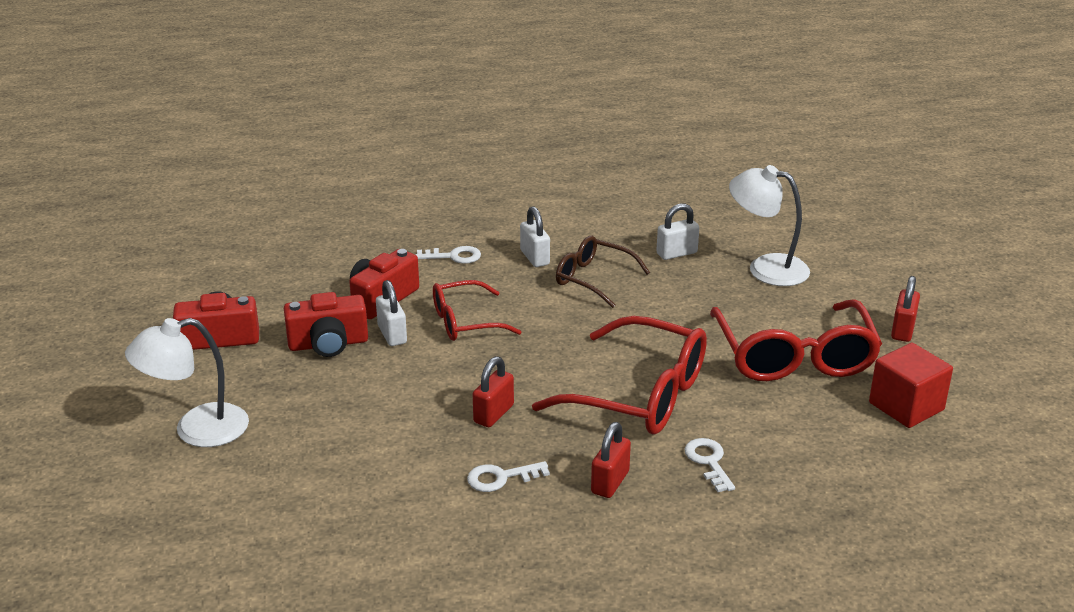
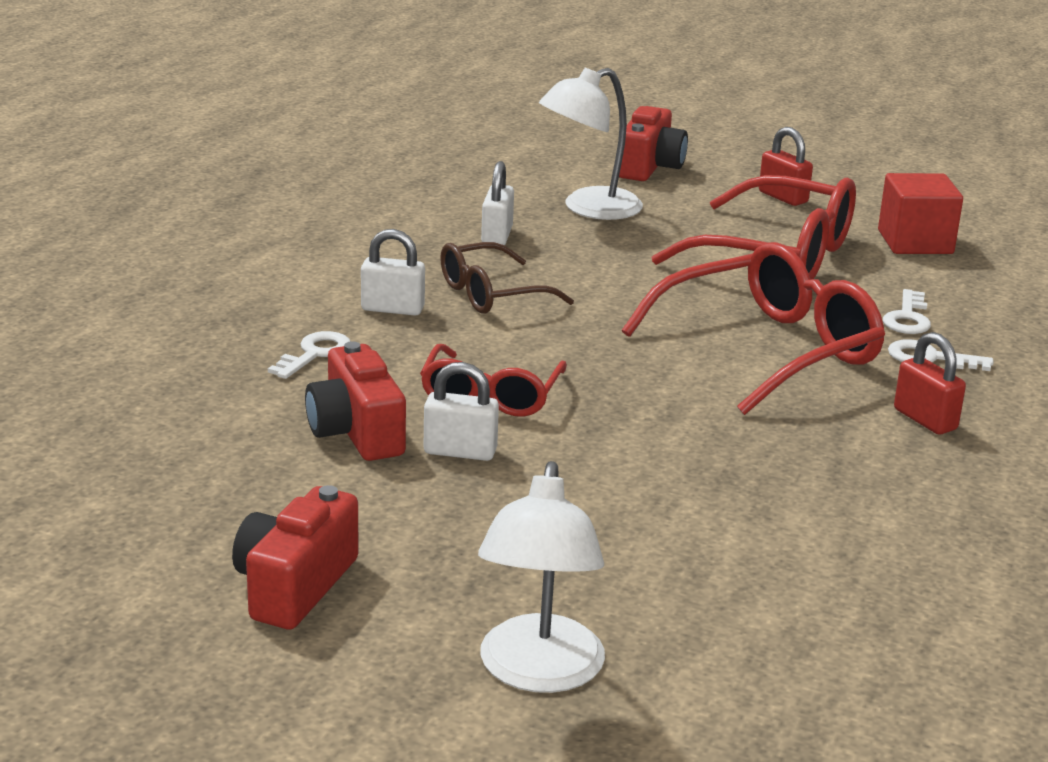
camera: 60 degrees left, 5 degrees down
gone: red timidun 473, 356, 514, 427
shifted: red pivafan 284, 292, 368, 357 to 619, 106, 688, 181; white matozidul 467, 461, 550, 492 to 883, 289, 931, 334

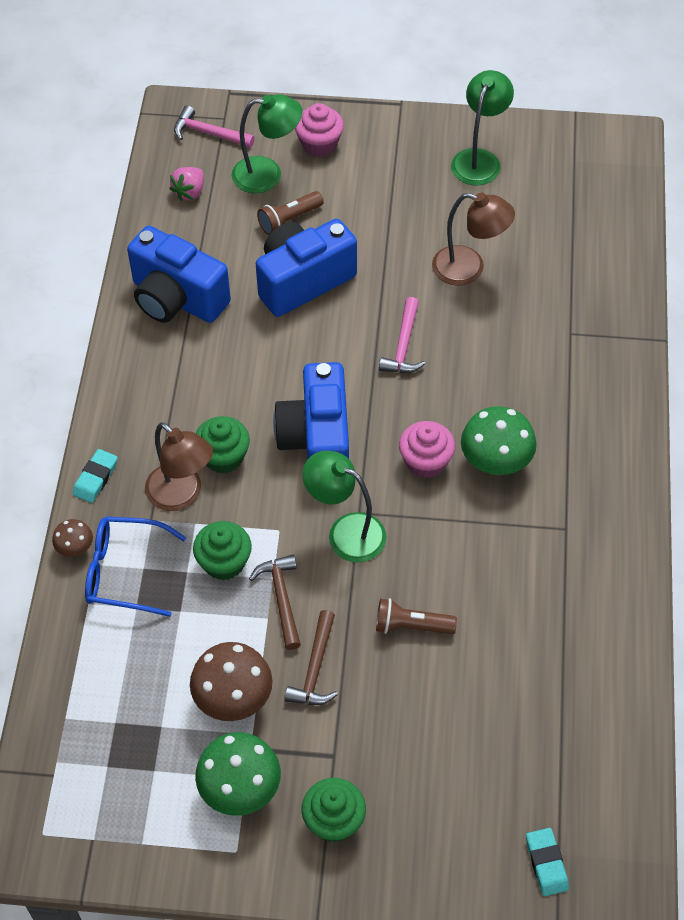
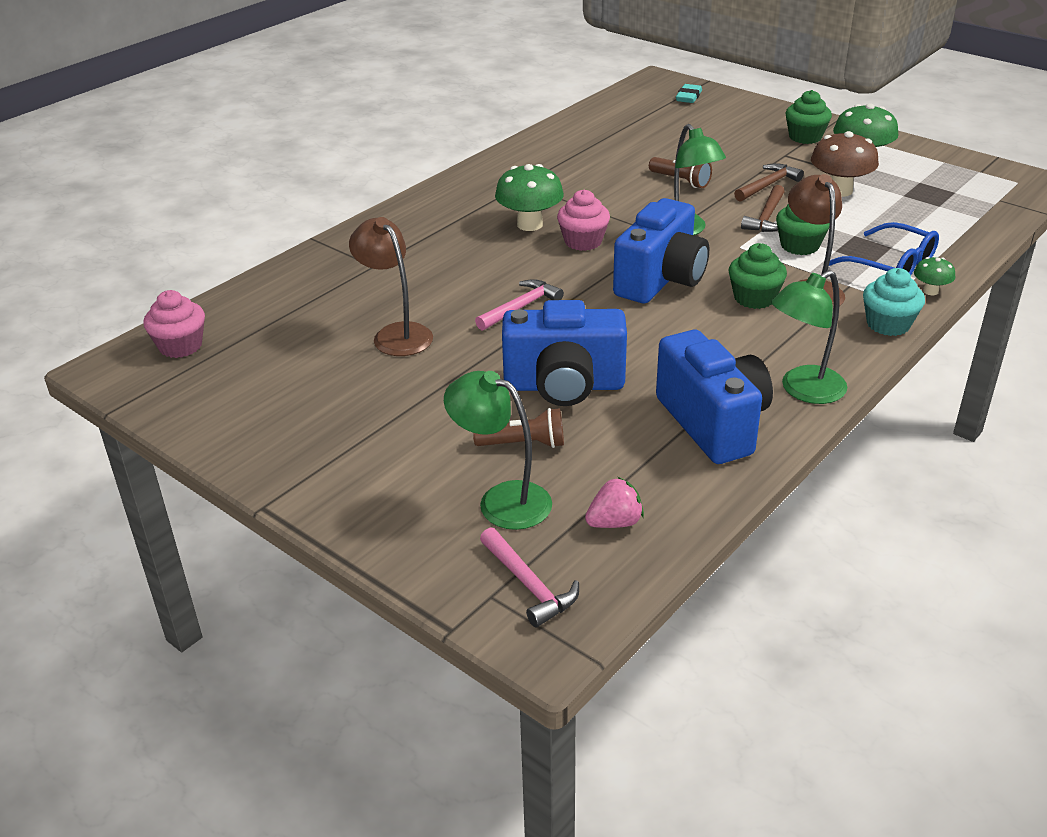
camera: 145 degrees left, 20 degrees down
shifted: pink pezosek 295, 103, 344, 157 to 144, 290, 205, 358; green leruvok 451, 70, 514, 185 to 771, 270, 847, 404
swapped: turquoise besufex 72, 449, 118, 503 to turquoise pezosek 863, 268, 925, 336
repainted: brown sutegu 52, 519, 93, 557 to green sutegu 914, 257, 955, 295

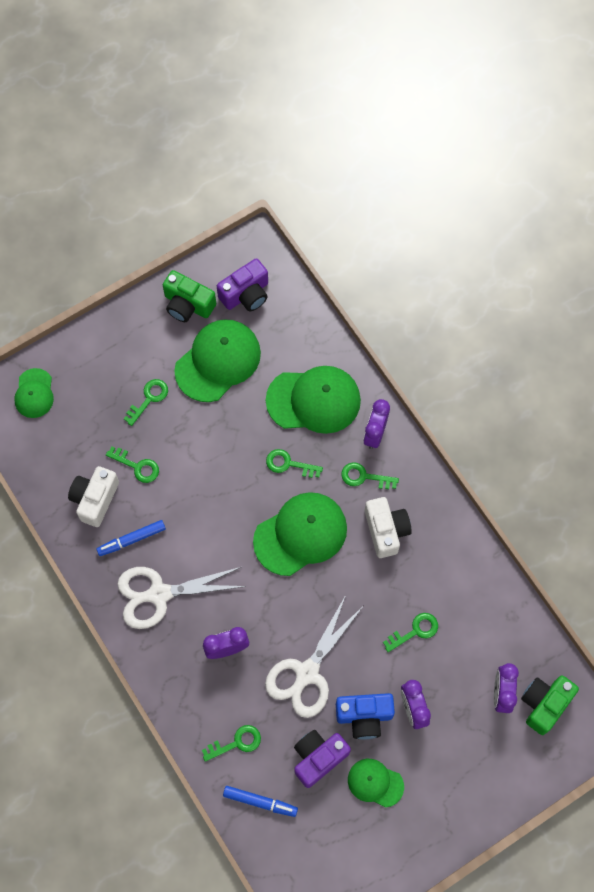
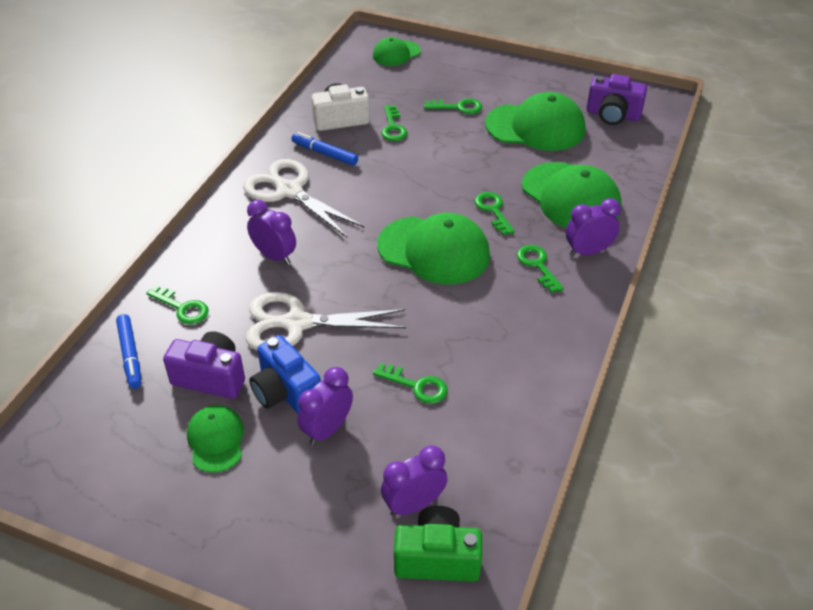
camera: 55 degrees right, 25 degrees down
gone: green pivafan 163, 270, 216, 322; white pivafan 365, 497, 412, 558

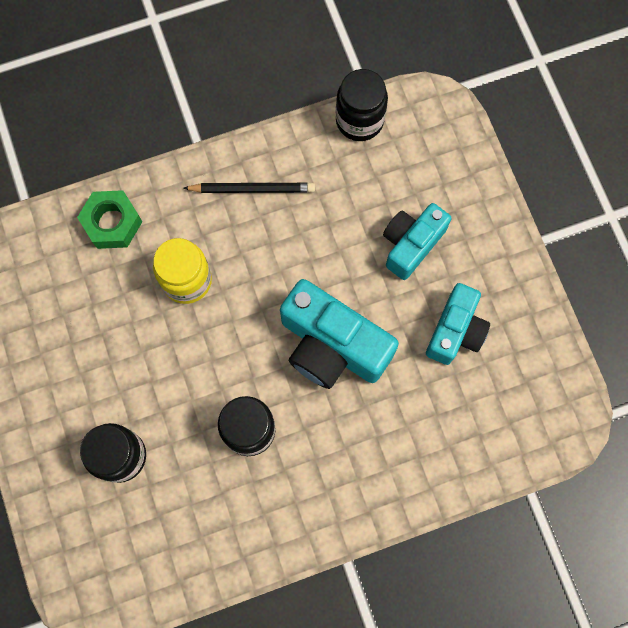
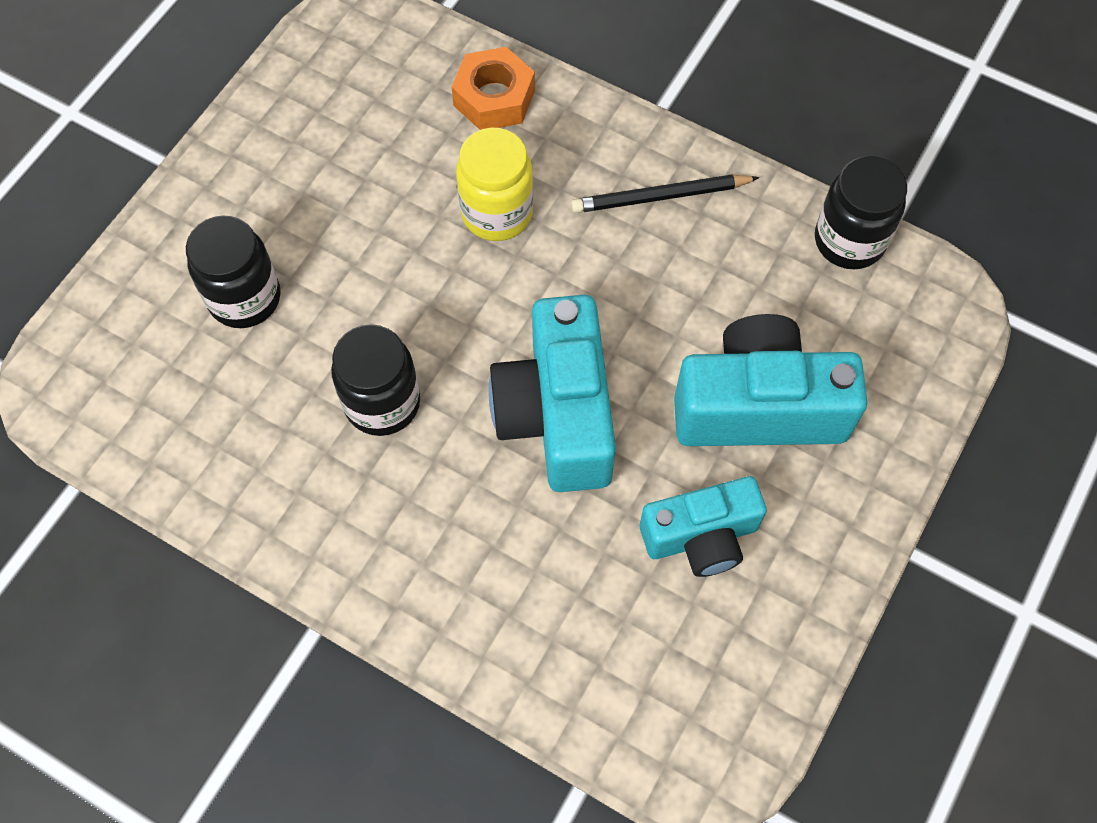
camera: 50 degrees right, 10 degrees down
repainted: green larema 77, 190, 142, 249 to orange larema 452, 47, 535, 130
rotated: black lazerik 183, 183, 315, 193 = 571, 175, 759, 213 120 degrees clockwise
scaled: turquoise pivafan 383, 203, 452, 280 = 674, 314, 868, 446 x1.54

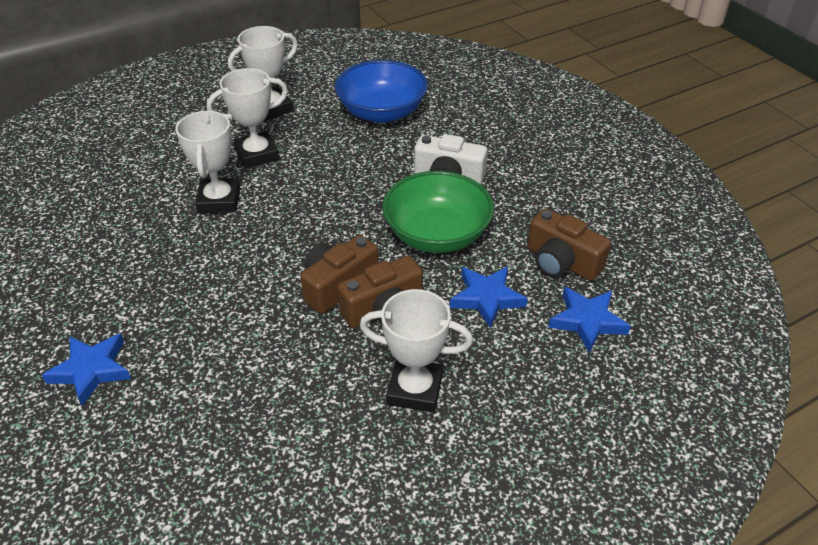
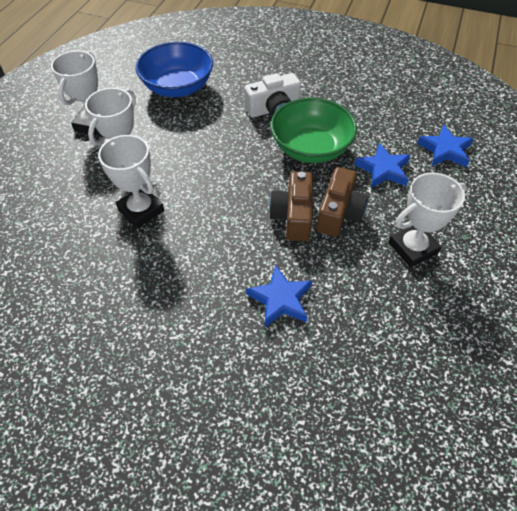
camera: 40 degrees left, 10 degrees up
gone: brown pivafan 527, 208, 611, 281
shifted: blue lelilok 42, 333, 131, 406 to 246, 265, 312, 327

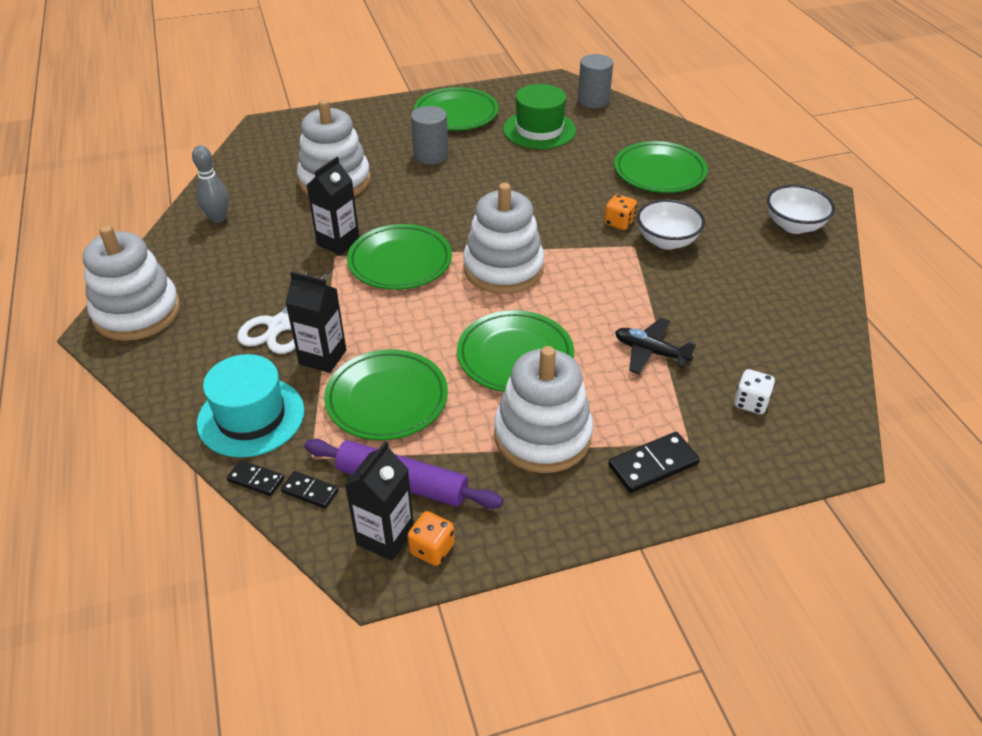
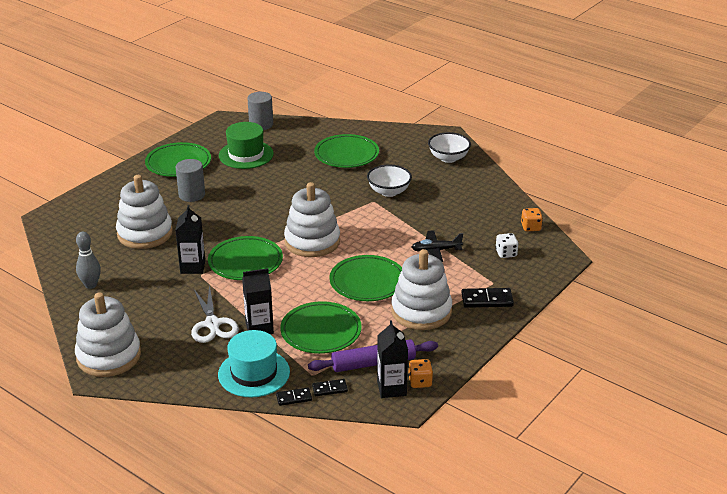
camera: 35 degrees left, 10 degrees down
shifted: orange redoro 604, 194, 637, 230 to 521, 208, 543, 231
rotated: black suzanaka 608, 432, 700, 493 = 462, 288, 514, 308 60 degrees clockwise

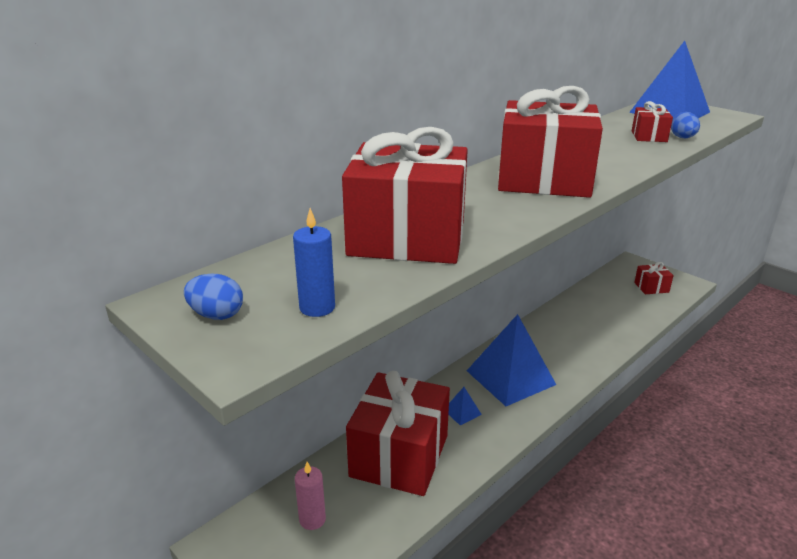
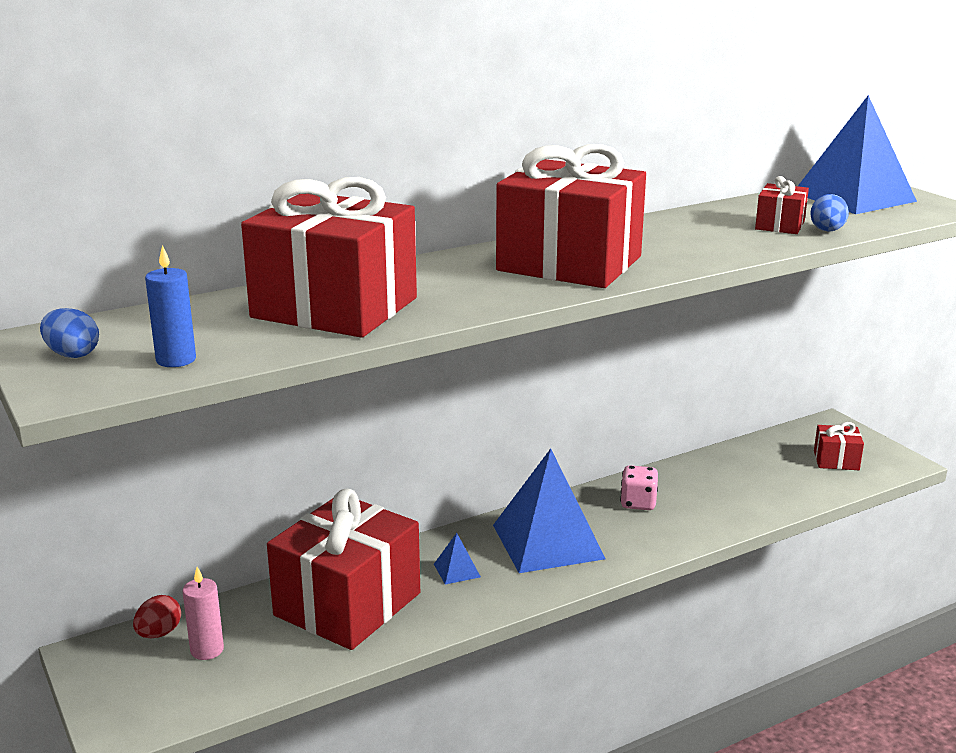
camera: 15 degrees right, 5 degrees down
new: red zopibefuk 133, 595, 181, 638; pink redoro 620, 465, 658, 510

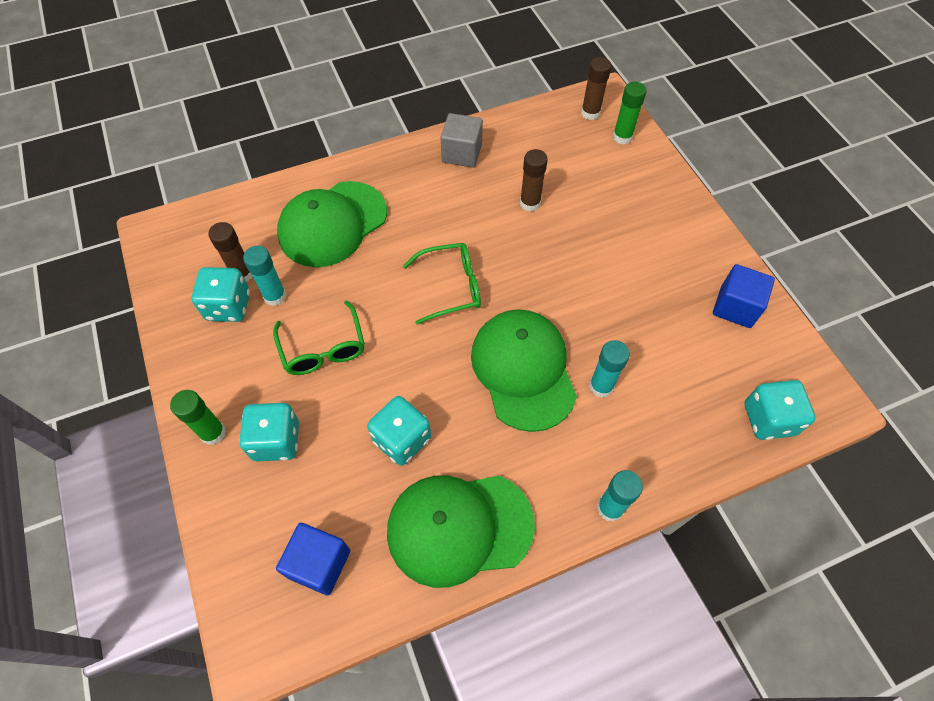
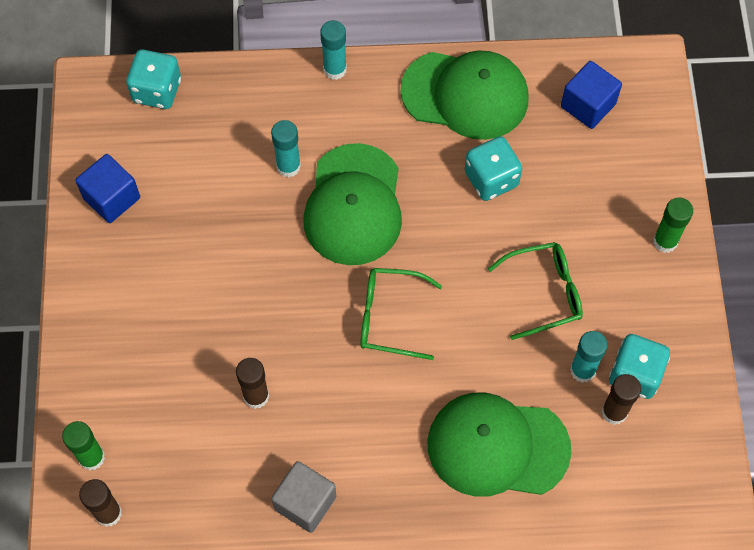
camera: 160 degrees left, 5 degrees up
gone: turquoise redoro 239, 403, 299, 461
rotated: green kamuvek 277, 181, 387, 267 = 427, 392, 572, 497 150 degrees counterclockwise; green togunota 273, 300, 365, 375 = 488, 242, 583, 340 75 degrees clockwise

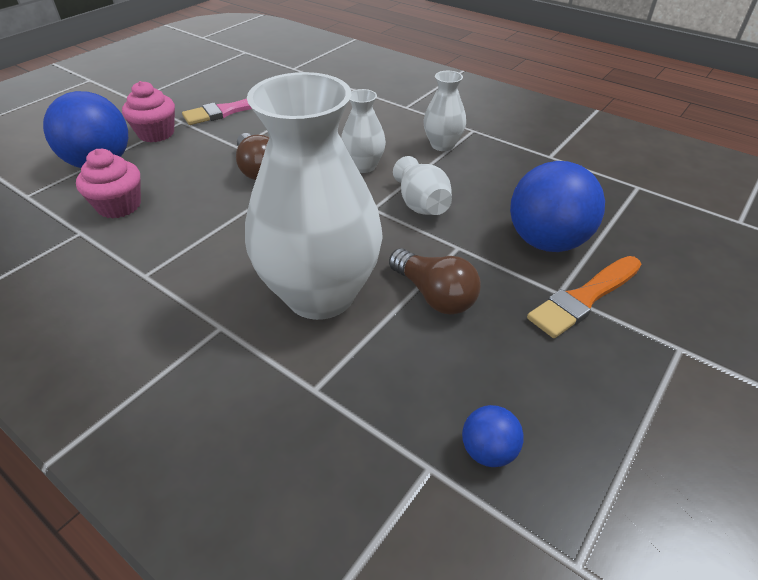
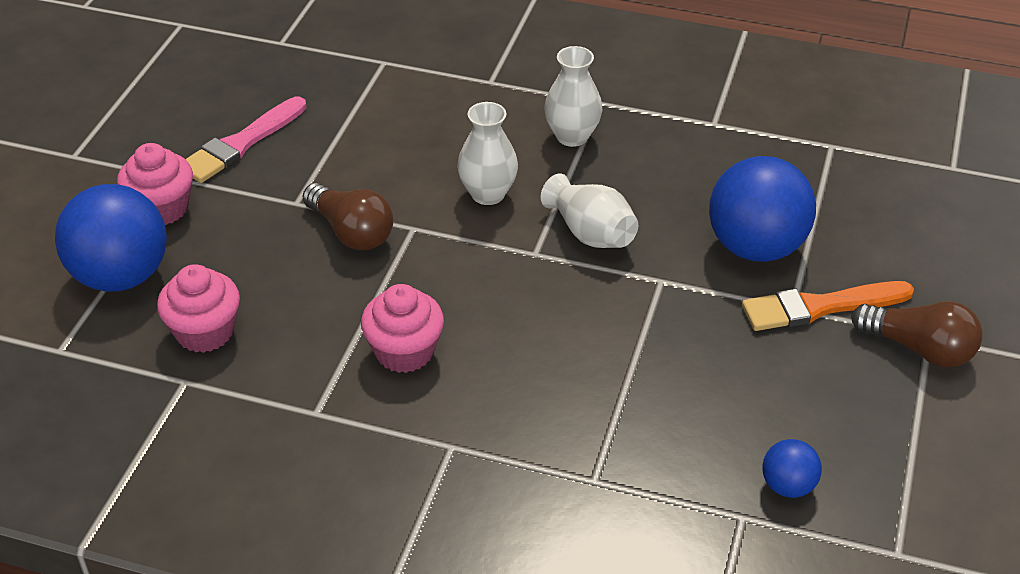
camera: 20 degrees left, 0 degrees up
gone: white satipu 245, 72, 383, 320
new: pink pezosek 361, 284, 444, 373
shifted: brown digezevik 389, 248, 481, 315 to 851, 301, 983, 368
rotated: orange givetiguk 527, 256, 641, 338 = 742, 281, 914, 331 45 degrees clockwise

